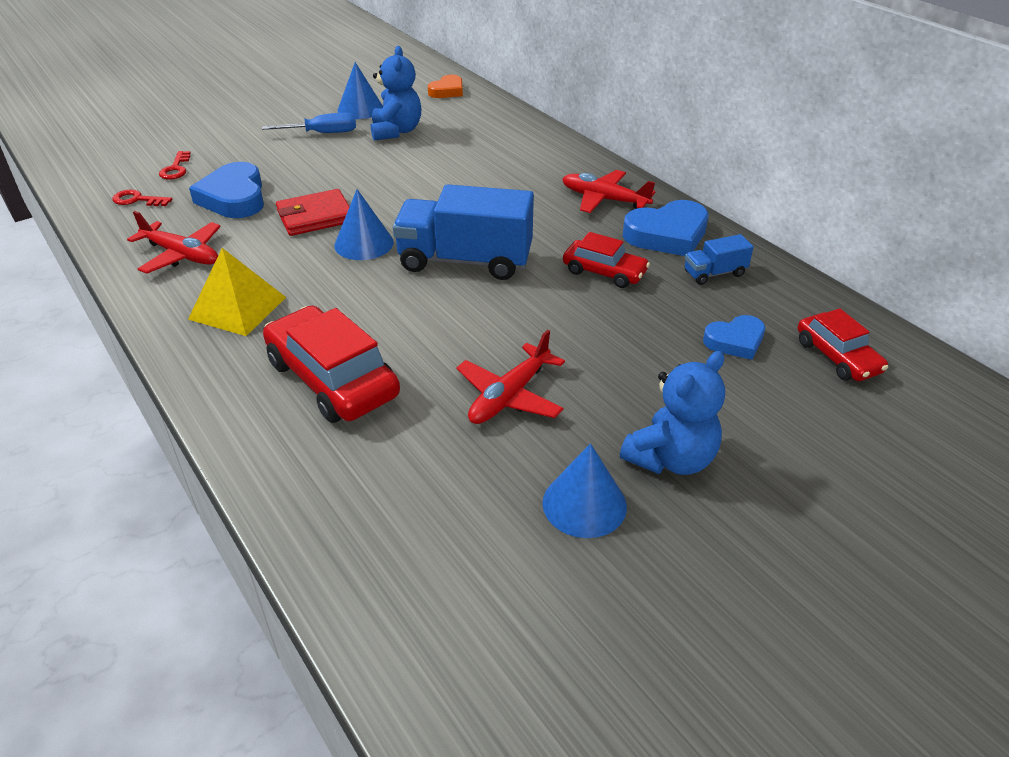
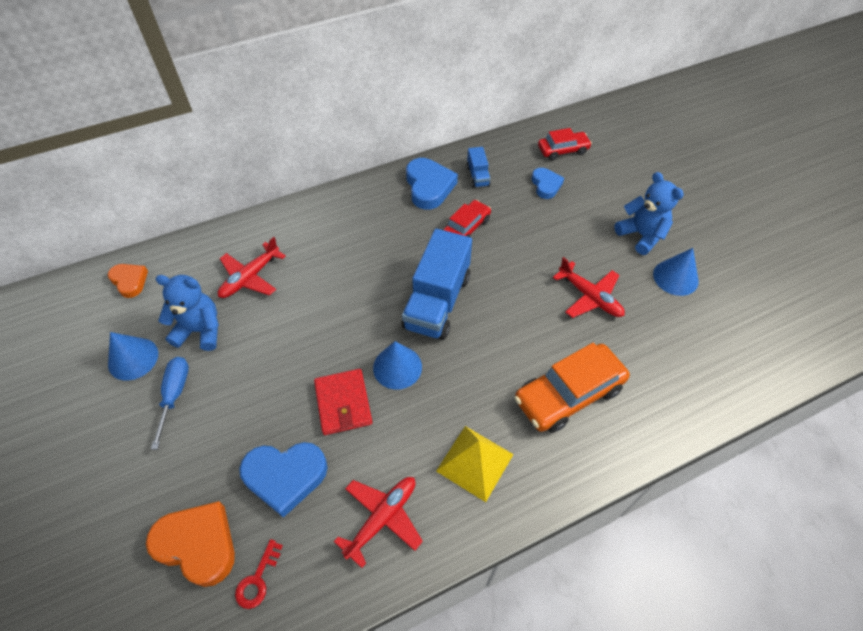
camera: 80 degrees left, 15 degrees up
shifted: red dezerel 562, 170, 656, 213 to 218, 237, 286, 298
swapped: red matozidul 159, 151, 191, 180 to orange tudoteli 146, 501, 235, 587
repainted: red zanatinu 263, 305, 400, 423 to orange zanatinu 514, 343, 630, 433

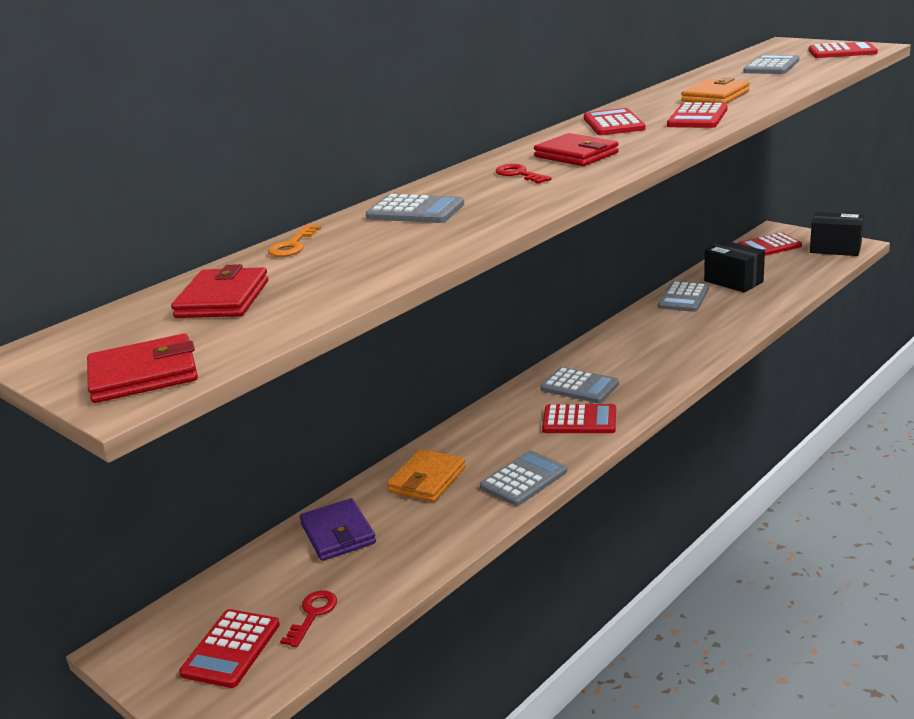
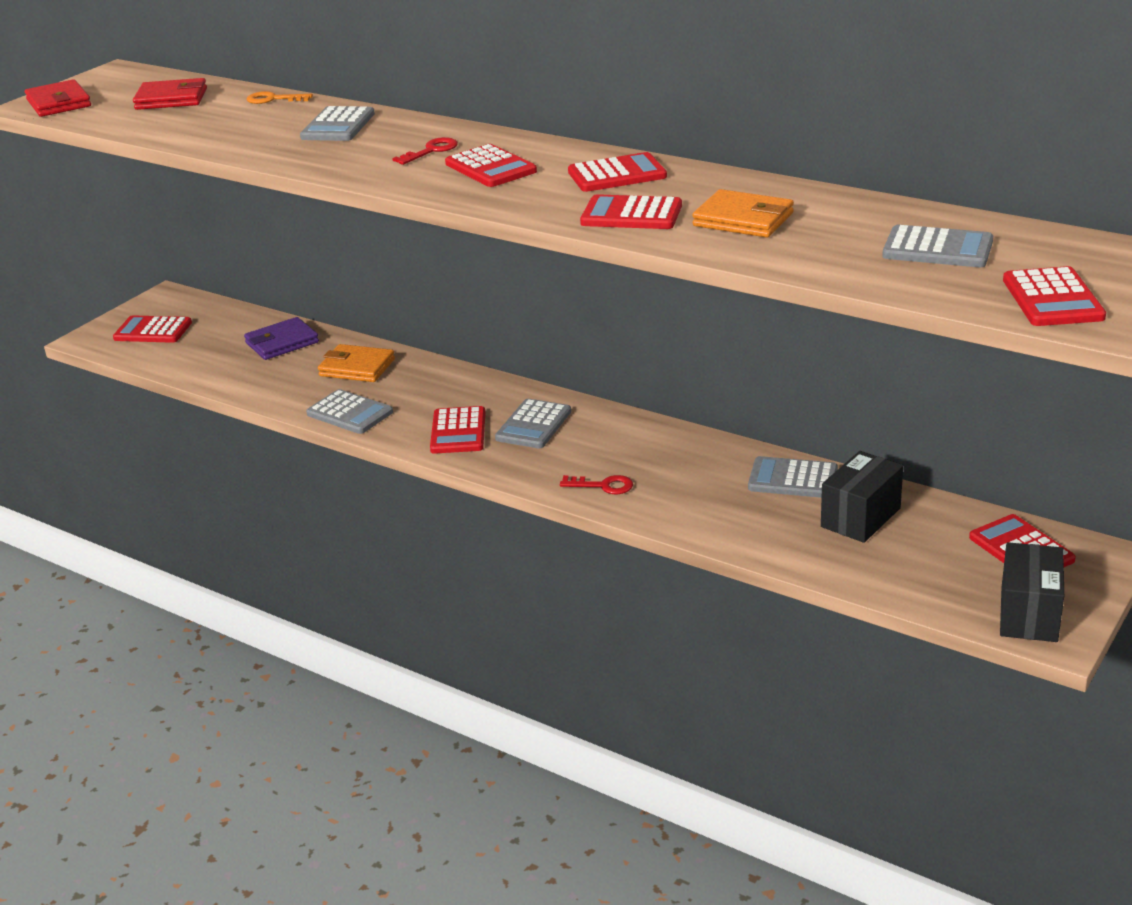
camera: 80 degrees right, 5 degrees up
shifted: red matozidul 280, 591, 337, 647 to 560, 475, 633, 494
swapped: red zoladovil 534, 133, 619, 166 to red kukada 445, 144, 537, 187

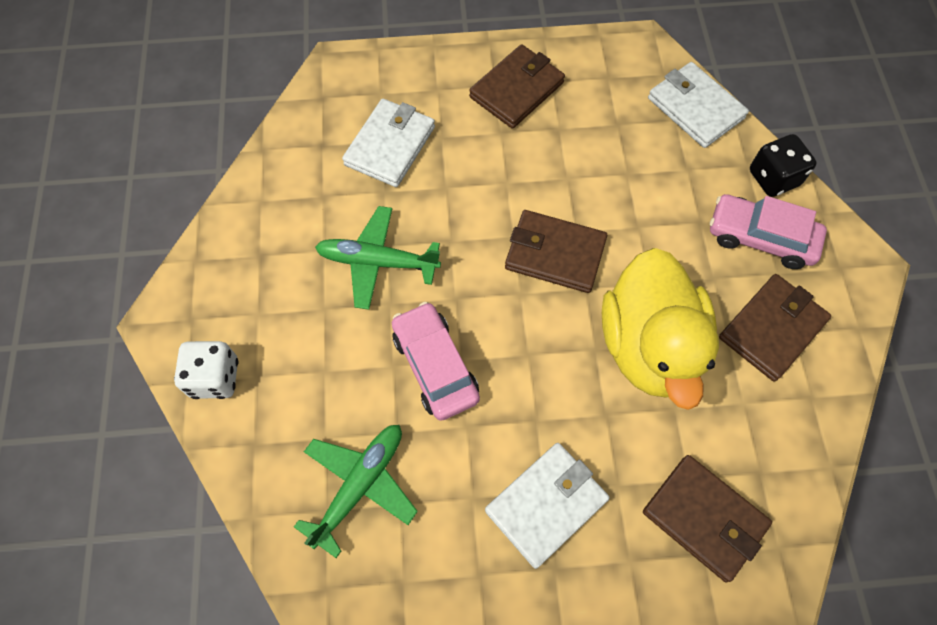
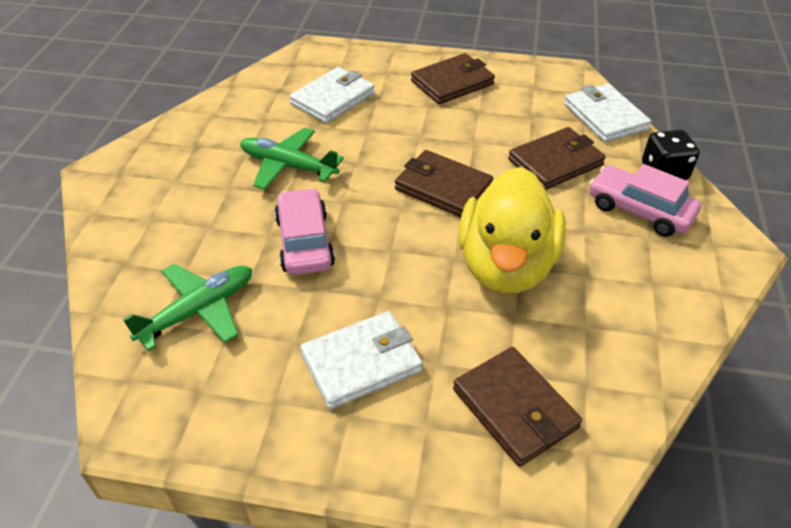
camera: 15 degrees right, 20 degrees down
gone: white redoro 174, 341, 239, 399
shifted: brown zoladovil 719, 274, 831, 382 to 508, 127, 606, 190

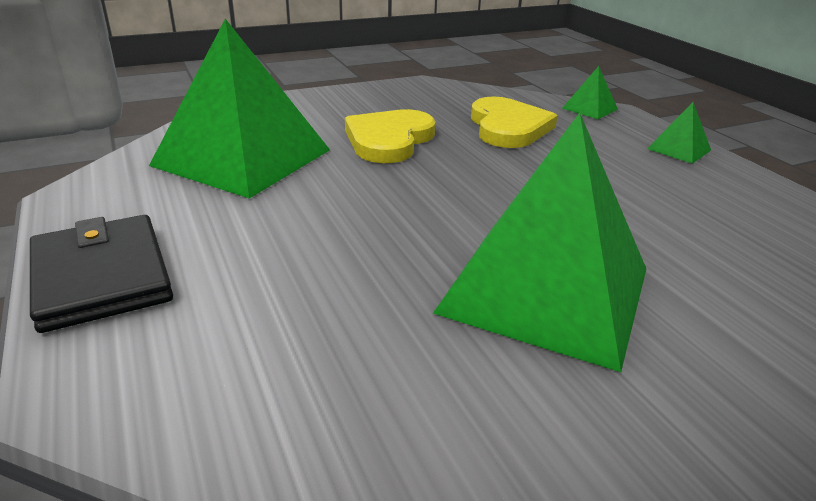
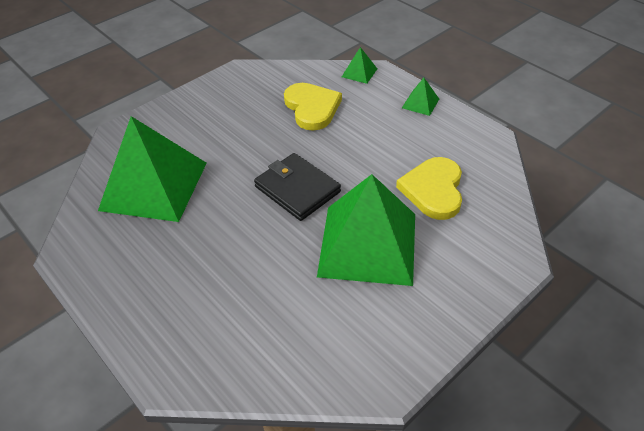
camera: 15 degrees left, 15 degrees up
shifted: black zoladovil 30, 215, 173, 333 to 254, 153, 341, 221; yellow tudoteli 345, 109, 436, 163 to 396, 157, 462, 220

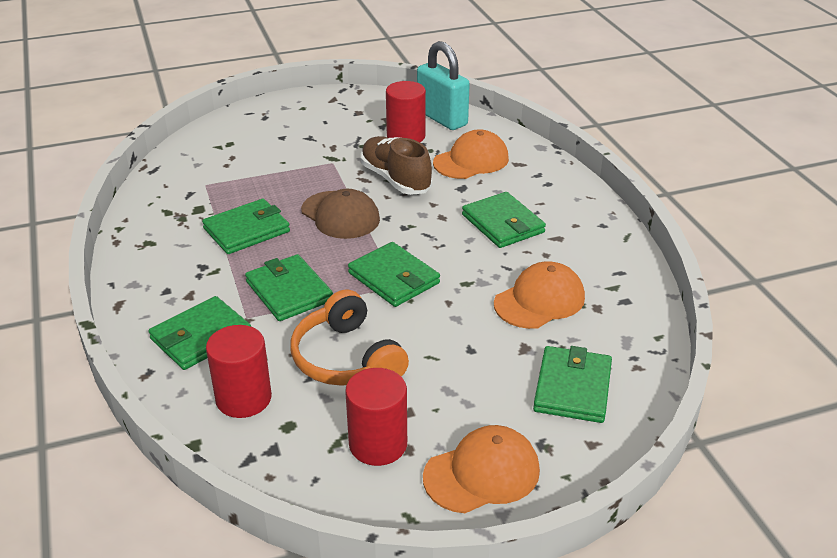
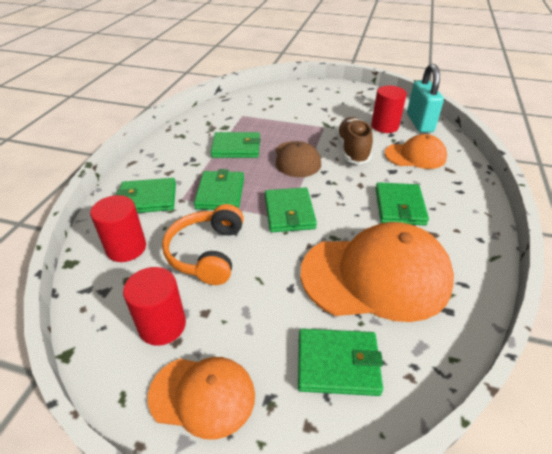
camera: 35 degrees right, 5 degrees up
rotated: green zoladovil 533, 346, 612, 423 = 298, 328, 383, 396 45 degrees clockwise
scaled: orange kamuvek 494, 262, 585, 329 = 300, 222, 454, 322 x1.78

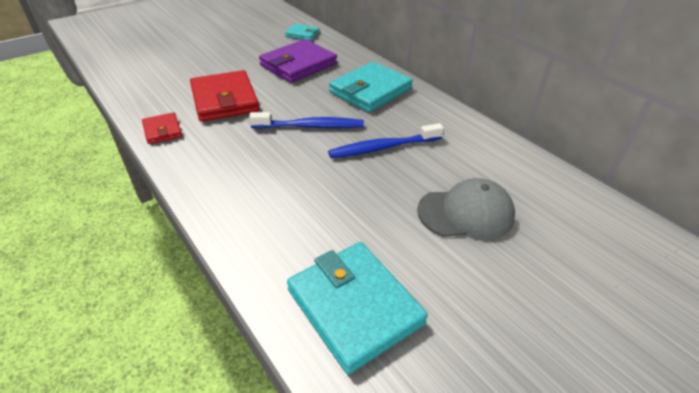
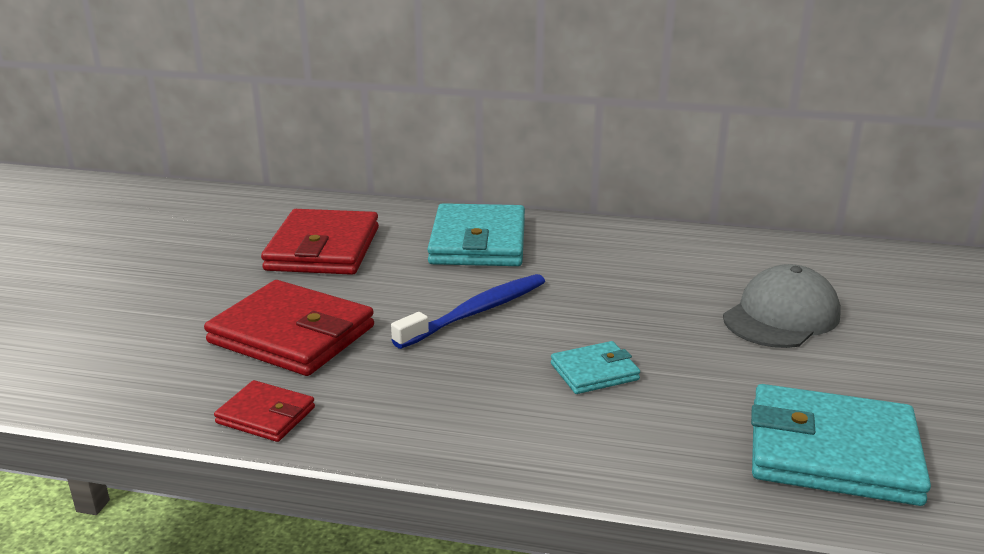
camera: 40 degrees left, 15 degrees down
gone: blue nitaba 328, 123, 444, 158
shifted: turquoise zoladovil 285, 24, 319, 41 to 551, 341, 640, 394
repainted: purple zoladovil 259, 39, 337, 83 to red zoladovil 261, 209, 379, 275

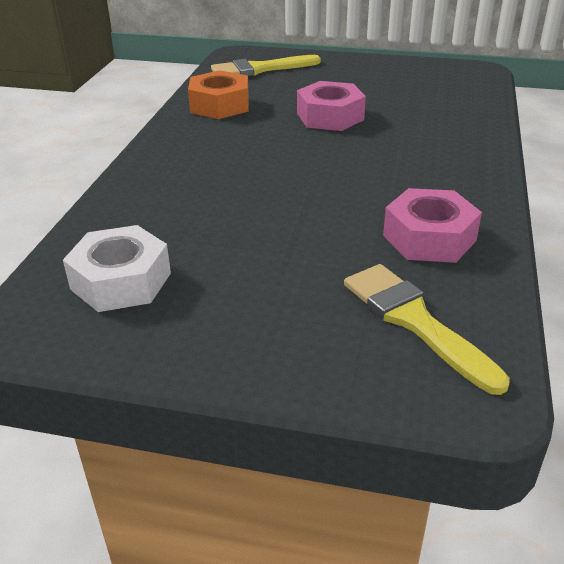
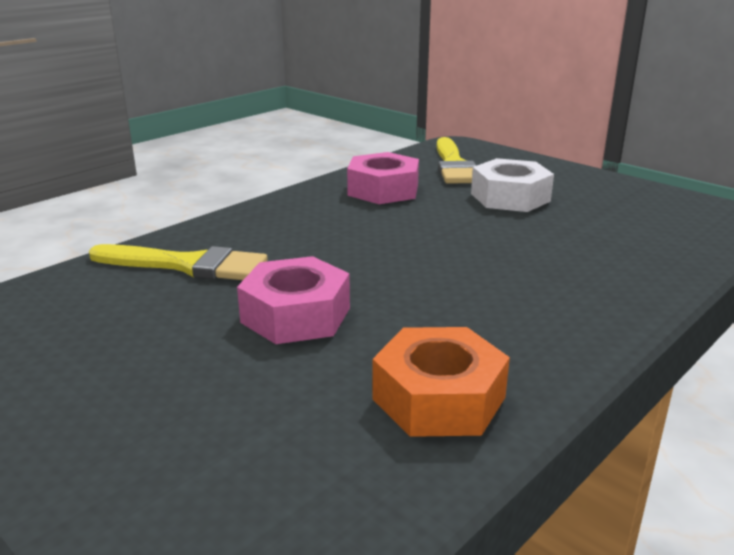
camera: 150 degrees left, 10 degrees down
shifted: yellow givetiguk 211, 55, 321, 76 to 89, 244, 268, 280; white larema 63, 225, 171, 312 to 471, 158, 554, 212

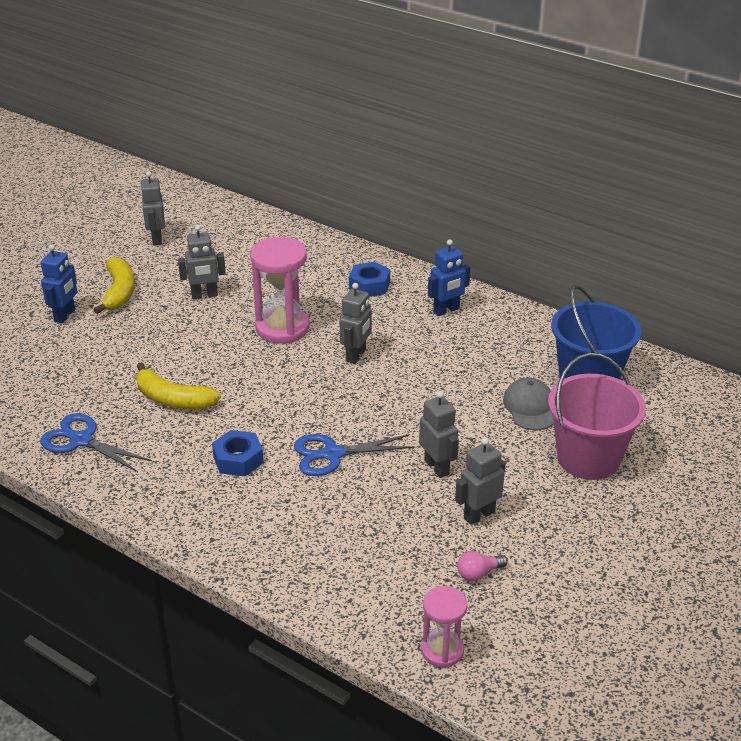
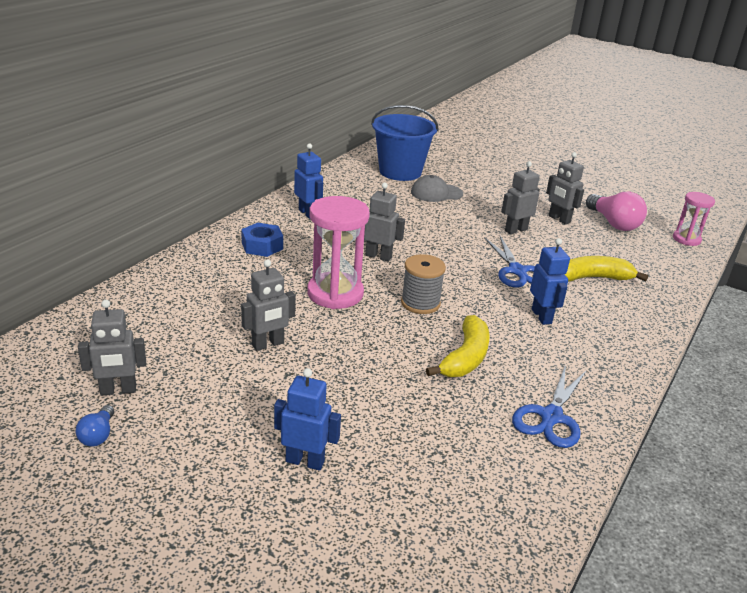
camera: 95 degrees left, 5 degrees down
gone: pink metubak 548, 353, 646, 480
new: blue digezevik 76, 405, 114, 446; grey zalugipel 401, 254, 446, 314
shifted: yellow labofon 94, 257, 135, 314 to 565, 256, 648, 282
swapped: blue larema 212, 430, 264, 476 to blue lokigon 530, 238, 570, 325
rotated: grey lokigon 178, 225, 226, 299 = 241, 259, 296, 351 75 degrees clockwise
scaled: pink digezevik 457, 551, 508, 581 = 586, 192, 647, 231 x1.96

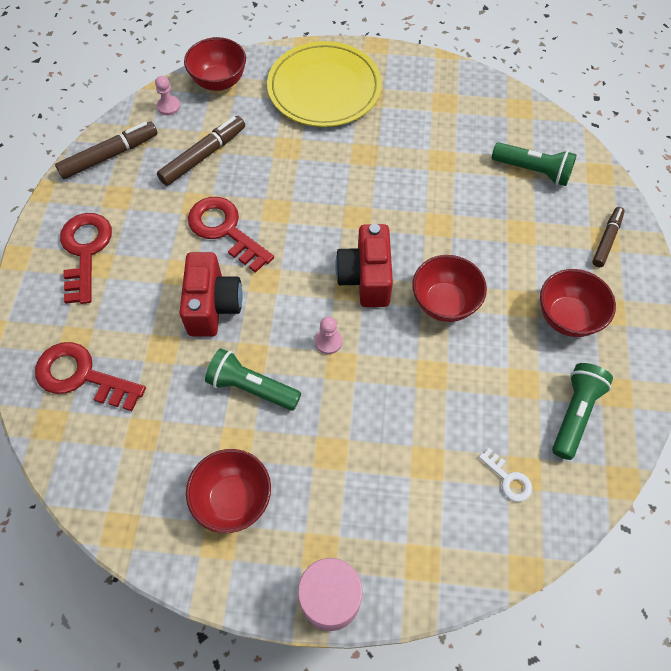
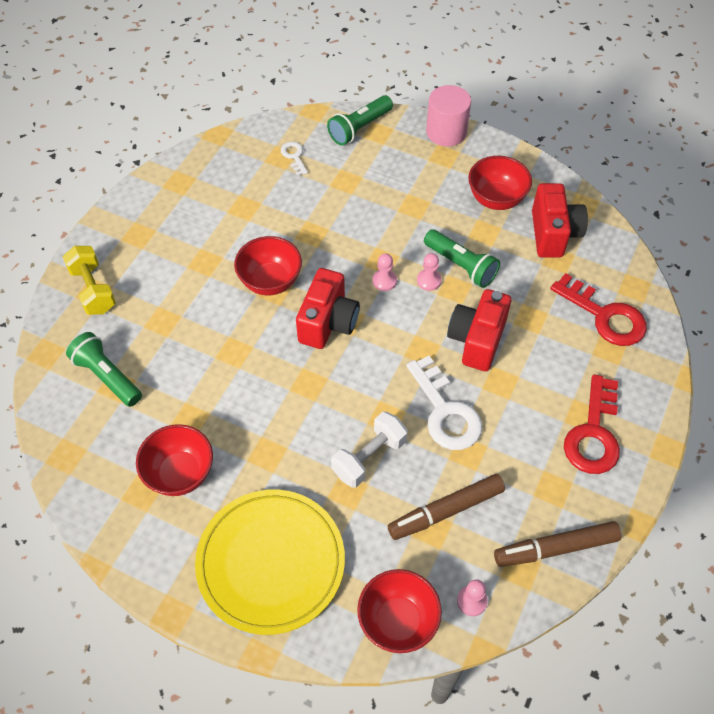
camera: 160 degrees left, 5 degrees down
new: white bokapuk 331, 412, 408, 488; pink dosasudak 417, 253, 442, 291; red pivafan 532, 183, 588, 258
shifted: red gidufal 540, 269, 616, 337 to 136, 424, 213, 496; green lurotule 552, 363, 613, 460 to 327, 95, 393, 145
swapped: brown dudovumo 592, 207, 625, 267 to yellow bokapuk 63, 246, 116, 315
repainted: red matozidul 188, 197, 274, 273 to white matozidul 406, 356, 483, 450

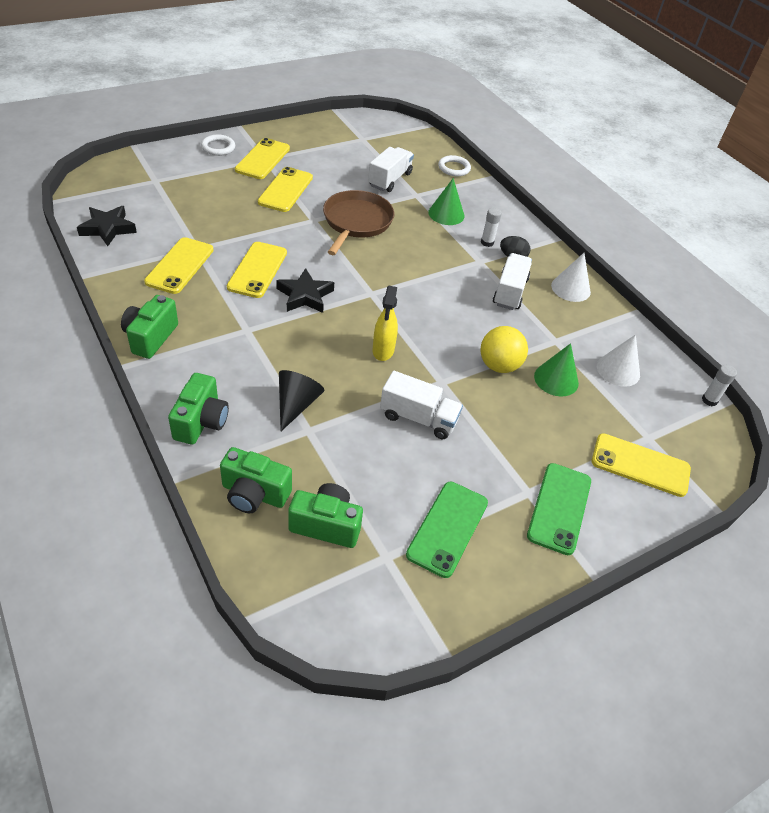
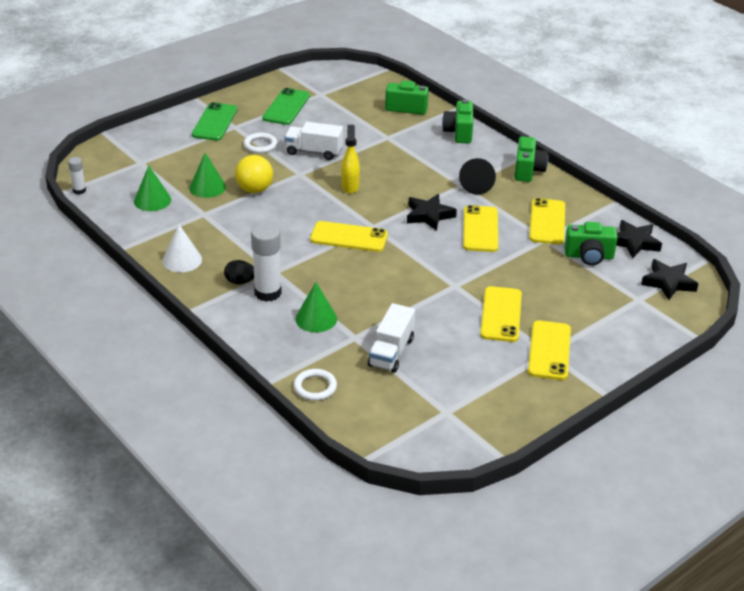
camera: 175 degrees right, 10 degrees down
gone: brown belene 323, 190, 394, 255; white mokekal 493, 253, 532, 310
new: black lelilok 641, 259, 698, 300
shifted: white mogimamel 201, 134, 235, 156 to 244, 133, 277, 153; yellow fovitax 592, 433, 691, 497 to 310, 221, 388, 252; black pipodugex 279, 370, 325, 431 to 459, 158, 496, 195; green pivafan 288, 483, 363, 548 to 564, 222, 618, 266
repainted: white pipodugex 597, 334, 640, 387 to green pipodugex 134, 165, 171, 211
scaled: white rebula 481, 208, 502, 247 = 251, 223, 282, 302 x1.91

